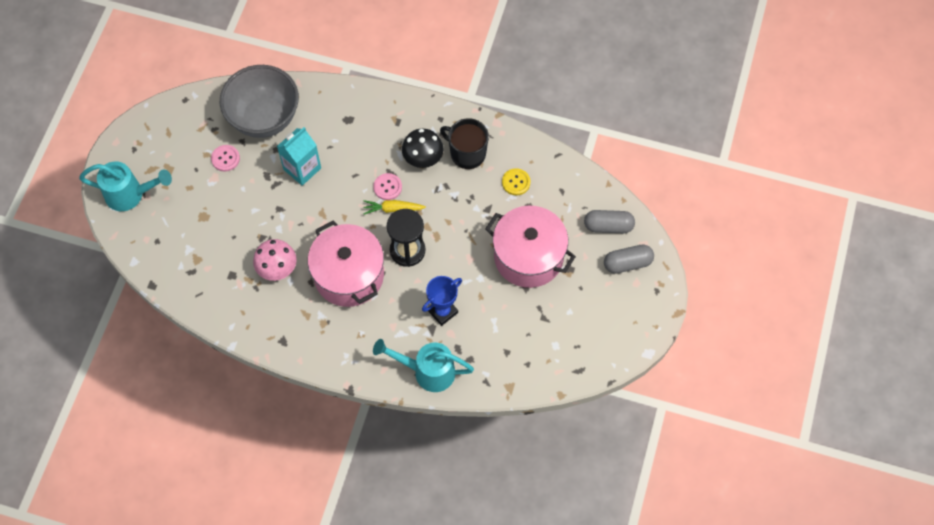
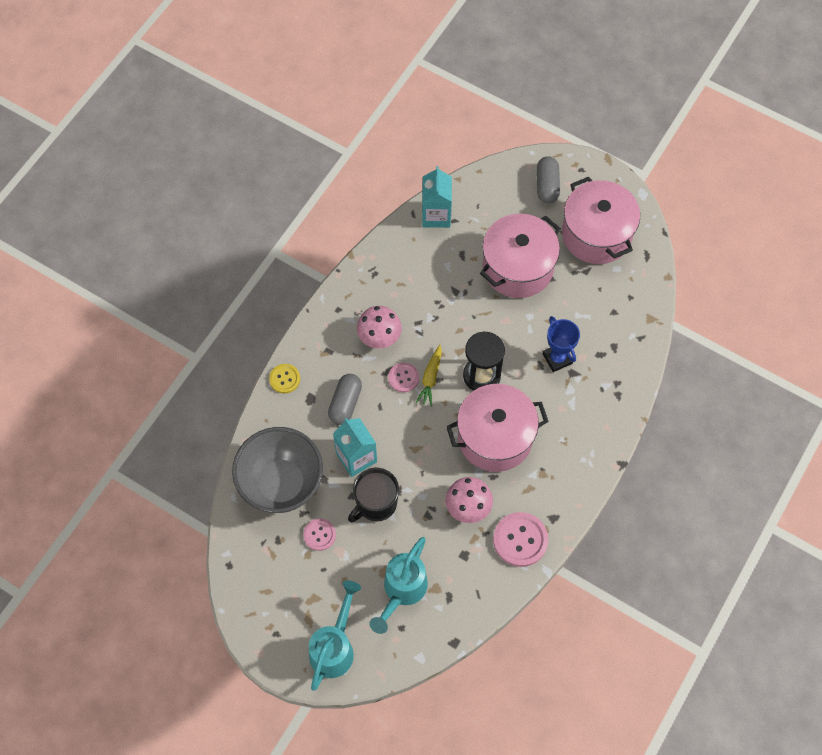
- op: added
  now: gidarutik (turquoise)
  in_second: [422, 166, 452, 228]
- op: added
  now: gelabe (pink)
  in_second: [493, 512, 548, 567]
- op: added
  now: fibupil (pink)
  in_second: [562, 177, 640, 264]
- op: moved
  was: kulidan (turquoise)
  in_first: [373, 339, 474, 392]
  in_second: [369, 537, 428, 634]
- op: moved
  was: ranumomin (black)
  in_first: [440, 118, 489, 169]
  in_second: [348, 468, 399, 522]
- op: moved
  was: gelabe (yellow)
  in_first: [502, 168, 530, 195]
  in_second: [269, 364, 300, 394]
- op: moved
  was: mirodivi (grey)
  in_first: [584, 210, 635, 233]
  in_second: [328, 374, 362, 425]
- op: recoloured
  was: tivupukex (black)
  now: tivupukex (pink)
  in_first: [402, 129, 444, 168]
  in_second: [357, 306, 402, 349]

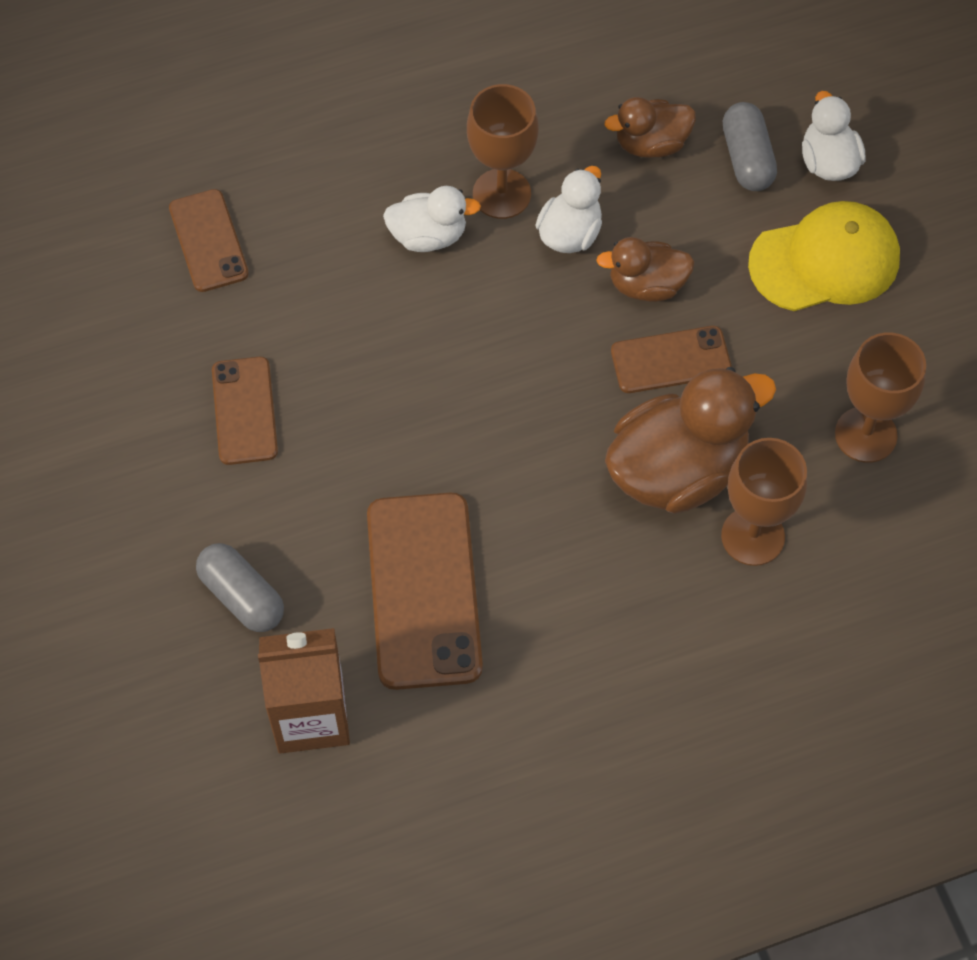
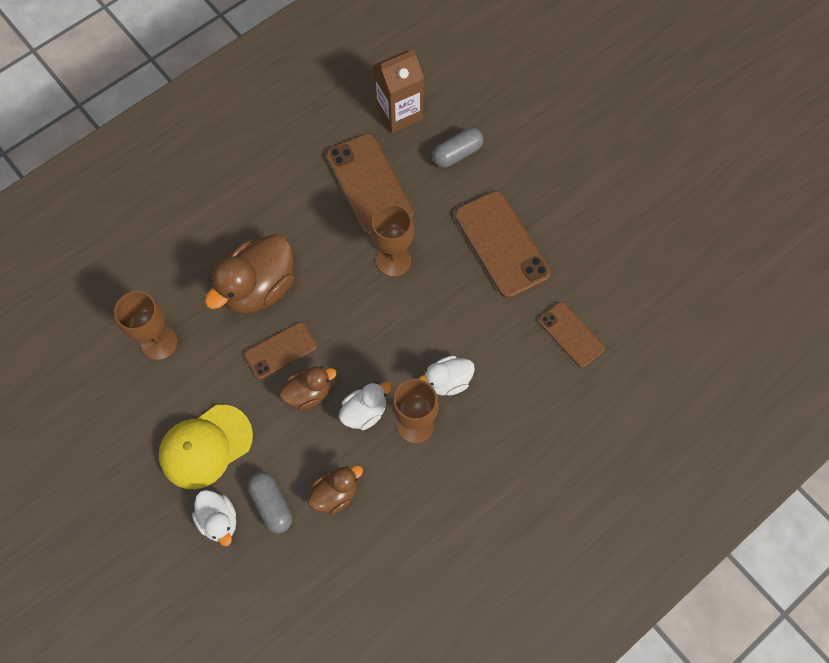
- op: moved
  was: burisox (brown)
  in_first: [721, 438, 807, 566]
  in_second: [370, 204, 414, 277]
- op: turned
  was: mirodivi (grey)
  in_first: [196, 543, 284, 632]
  in_second: [432, 128, 483, 168]
  clockwise: -60
- op: turned
  was: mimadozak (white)
  in_first: [535, 166, 602, 253]
  in_second: [339, 382, 392, 430]
  clockwise: -135
- op: resized
  was: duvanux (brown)
  in_first: [212, 357, 278, 465]
  in_second: [455, 191, 551, 298]
  ratio: 1.7

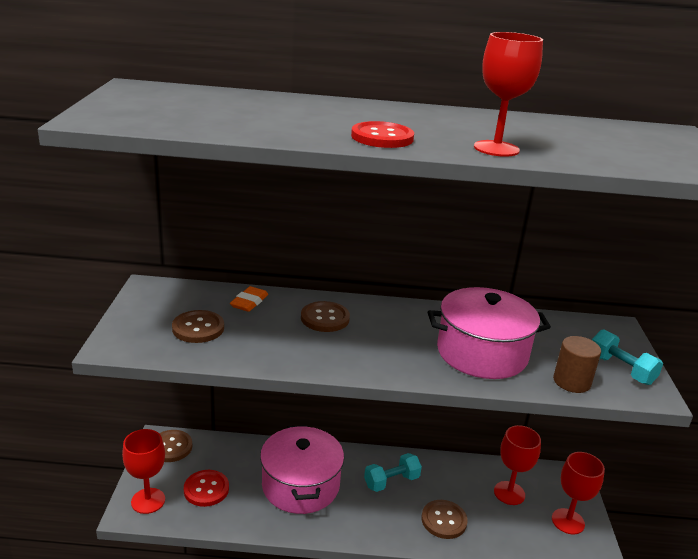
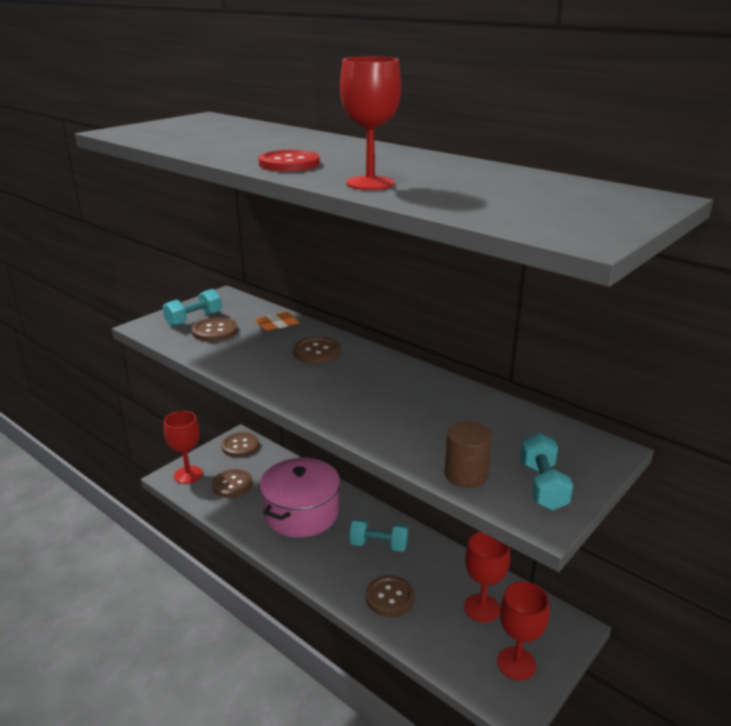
- op: removed
  was: fibupil (pink)
  in_first: [428, 287, 551, 379]
- op: added
  now: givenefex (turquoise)
  in_second: [163, 289, 222, 327]
- op: recoloured
  was: gelabe (red)
  now: gelabe (brown)
  in_first: [184, 470, 229, 507]
  in_second: [212, 469, 253, 498]

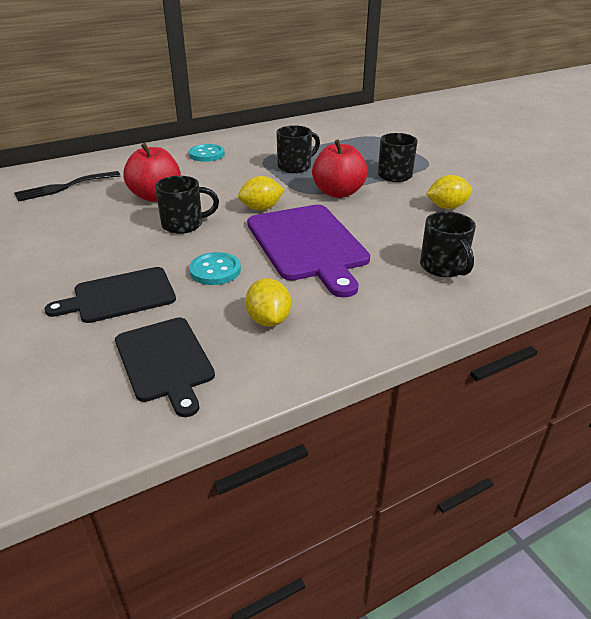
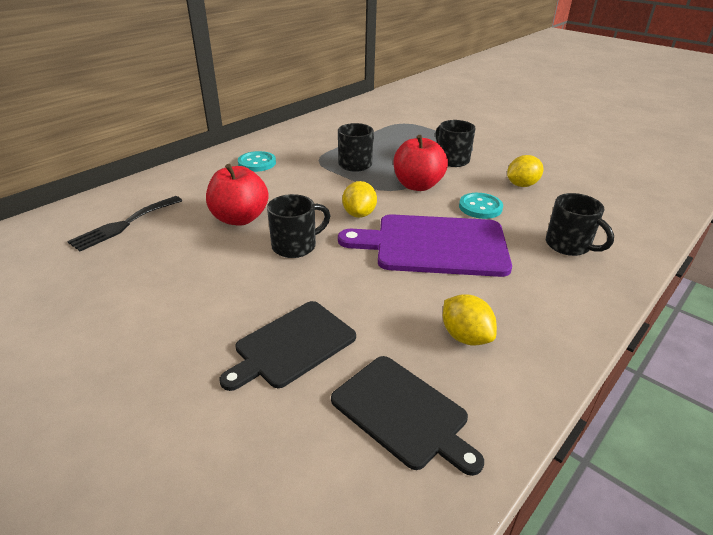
- op: moved
  was: gelabe (turquoise)
  in_first: [189, 252, 241, 285]
  in_second: [459, 193, 503, 219]
- op: turned
  was: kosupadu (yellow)
  in_first: [238, 176, 285, 210]
  in_second: [342, 181, 377, 218]
  clockwise: -45
- op: turned
  was: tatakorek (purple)
  in_first: [247, 205, 370, 298]
  in_second: [338, 214, 512, 277]
  clockwise: 135

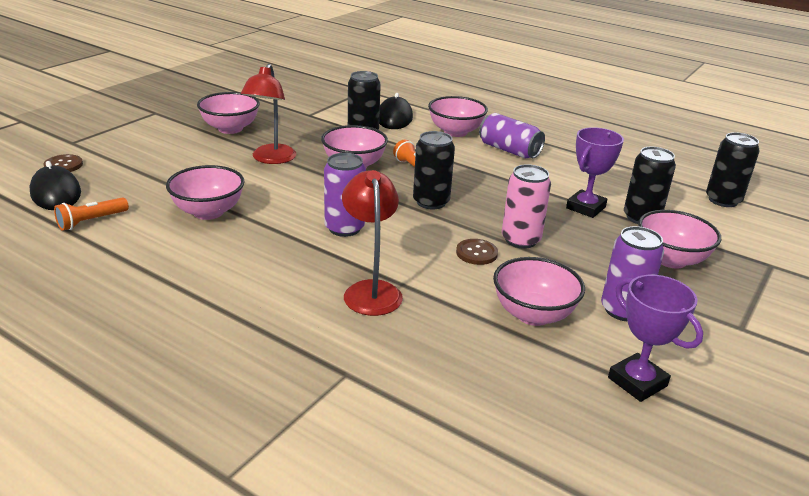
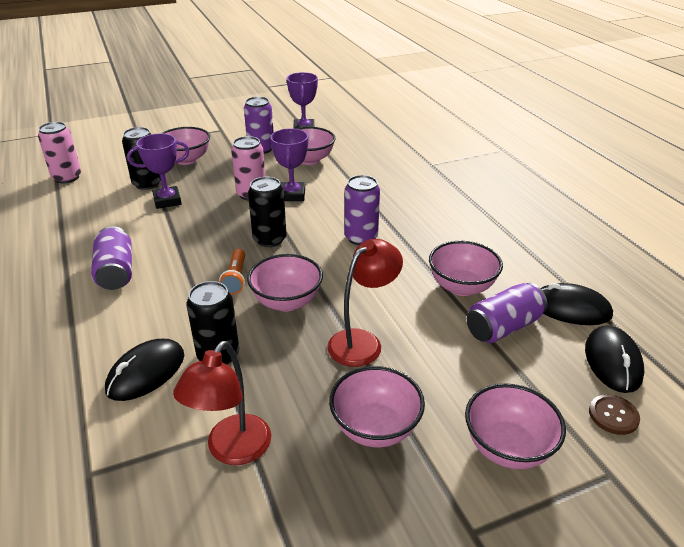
- op: added
  now: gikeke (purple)
  in_second: [467, 283, 547, 343]
- op: moved
  was: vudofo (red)
  in_first: [342, 170, 403, 316]
  in_second: [173, 341, 271, 465]
- op: moved
  was: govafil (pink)
  in_first: [428, 96, 488, 137]
  in_second: [465, 383, 566, 469]
- op: replaced
  was: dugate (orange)
  now: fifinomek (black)
  in_first: [54, 197, 129, 231]
  in_second: [541, 283, 613, 325]
- op: replaced
  was: gelabe (brown)
  now: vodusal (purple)
  in_first: [456, 239, 498, 265]
  in_second: [270, 128, 308, 201]
- op: recoloured
  was: gikeke (black)
  now: gikeke (pink)
  in_first: [706, 132, 760, 207]
  in_second: [38, 122, 81, 184]

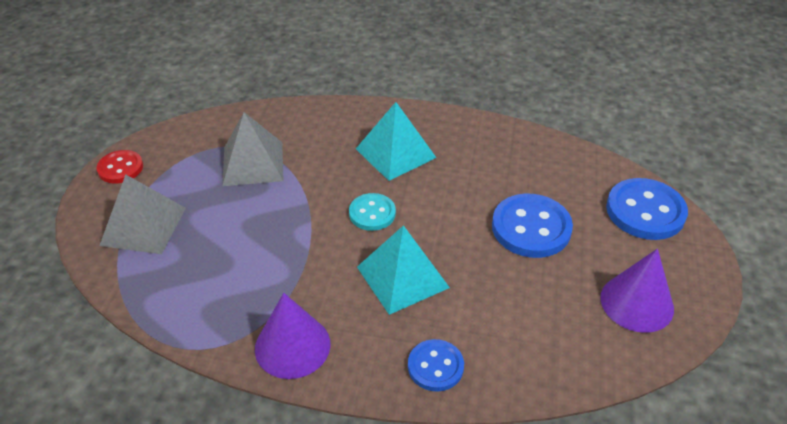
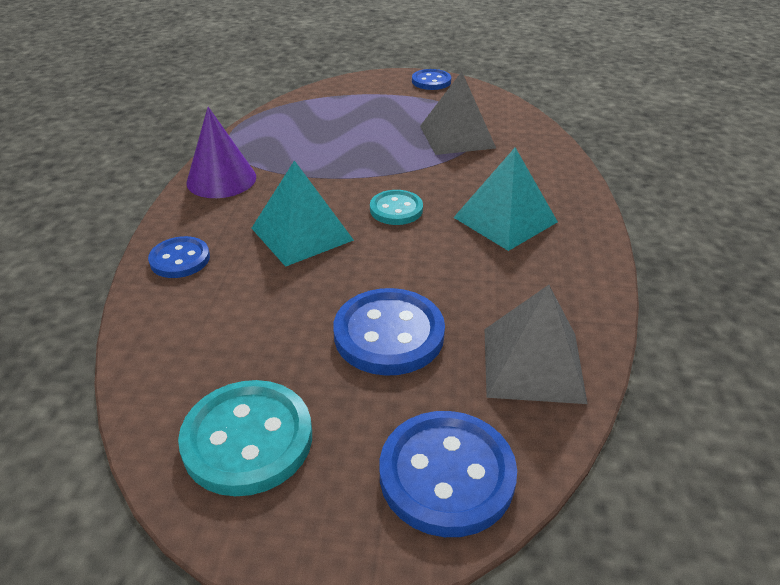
- op: moved
  was: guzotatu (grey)
  in_first: [99, 174, 186, 254]
  in_second: [485, 285, 588, 404]
- op: replaced
  was: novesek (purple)
  now: gelabe (turquoise)
  in_first: [600, 249, 674, 333]
  in_second: [178, 380, 312, 496]
- op: recoloured
  was: gelabe (red)
  now: gelabe (blue)
  in_first: [97, 150, 143, 184]
  in_second: [412, 69, 451, 90]

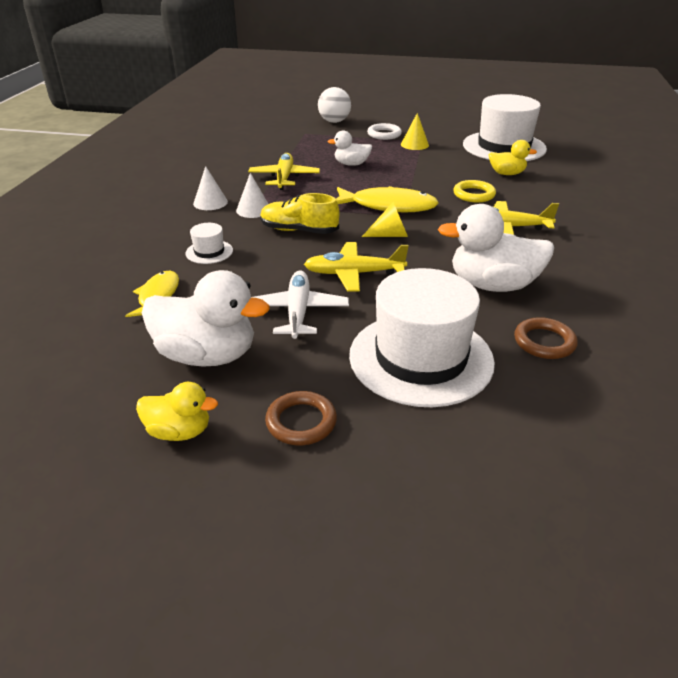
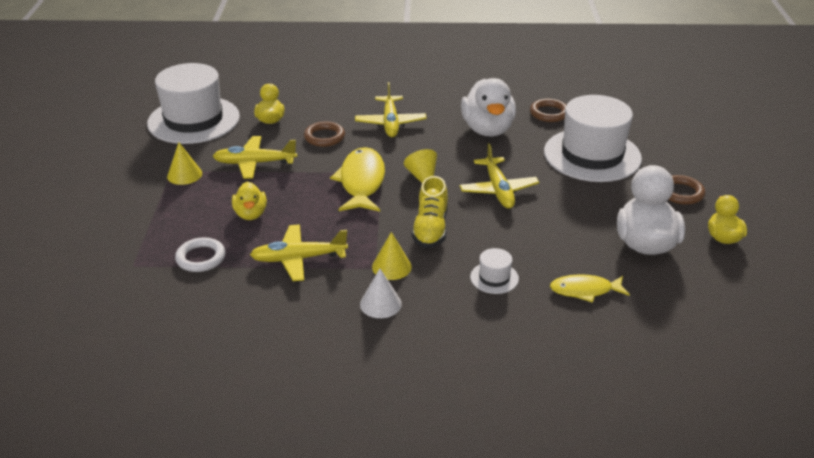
- op: removed
  was: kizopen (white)
  in_first: [251, 270, 349, 339]
- op: removed
  was: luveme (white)
  in_first: [318, 87, 351, 123]
- op: added
  now: kizopen (yellow)
  in_second: [213, 136, 297, 179]
- op: moved
  was: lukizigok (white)
  in_first: [367, 123, 402, 140]
  in_second: [175, 237, 226, 272]
- op: recoloured
  was: novesek (white)
  now: novesek (yellow)
  in_first: [236, 173, 268, 218]
  in_second: [372, 232, 412, 280]
- op: recoloured
  was: mimadozak (white)
  now: mimadozak (yellow)
  in_first: [327, 130, 372, 166]
  in_second: [232, 182, 267, 220]
- op: recoloured
  was: lukizigok (yellow)
  now: lukizigok (brown)
  in_first: [453, 180, 496, 202]
  in_second: [304, 121, 345, 147]

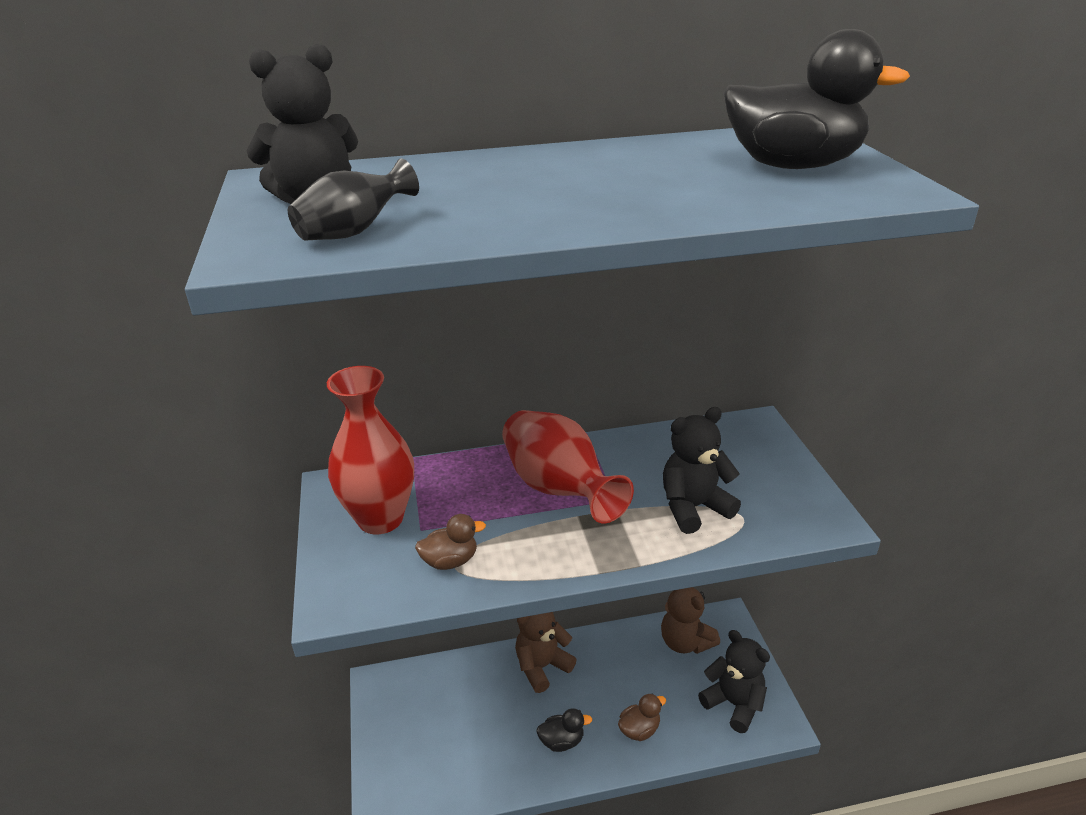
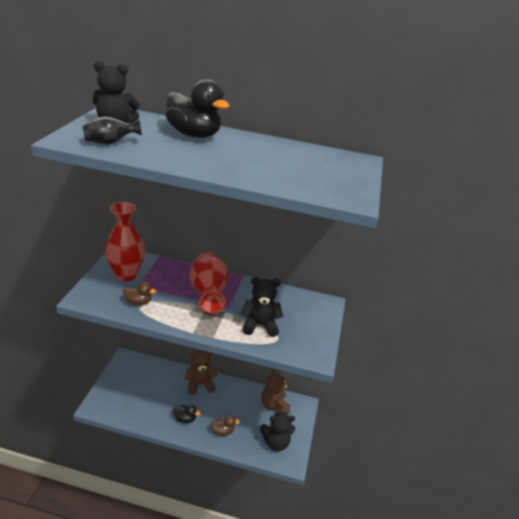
- op: moved
  was: mimadozak (black)
  in_first: [724, 29, 910, 169]
  in_second: [165, 79, 230, 138]
- op: turned
  was: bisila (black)
  in_first: [698, 630, 770, 733]
  in_second: [260, 412, 295, 451]
  clockwise: 105

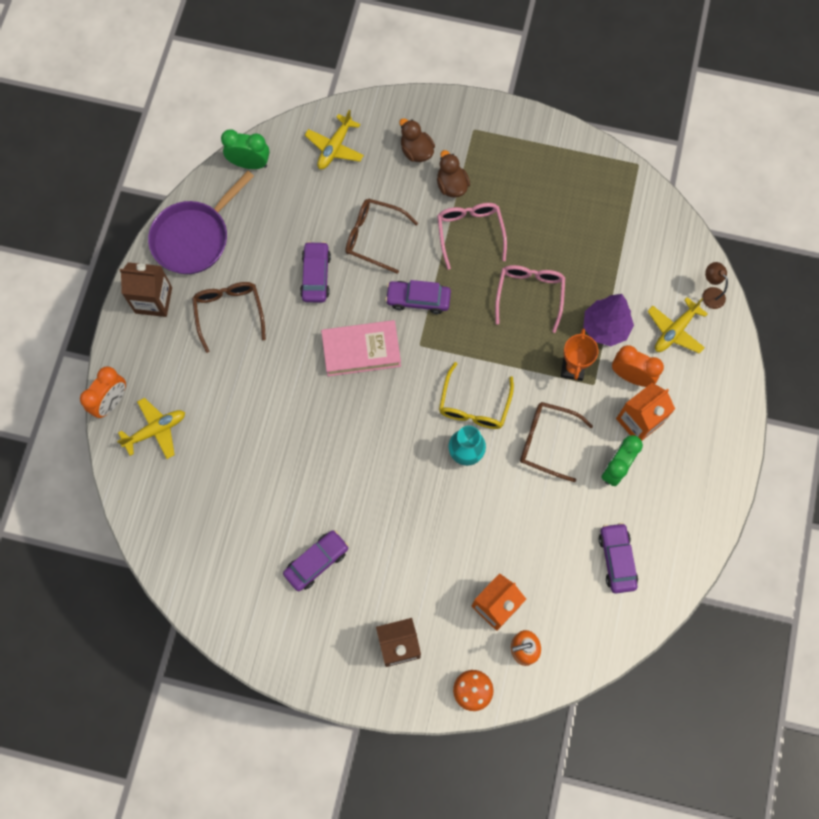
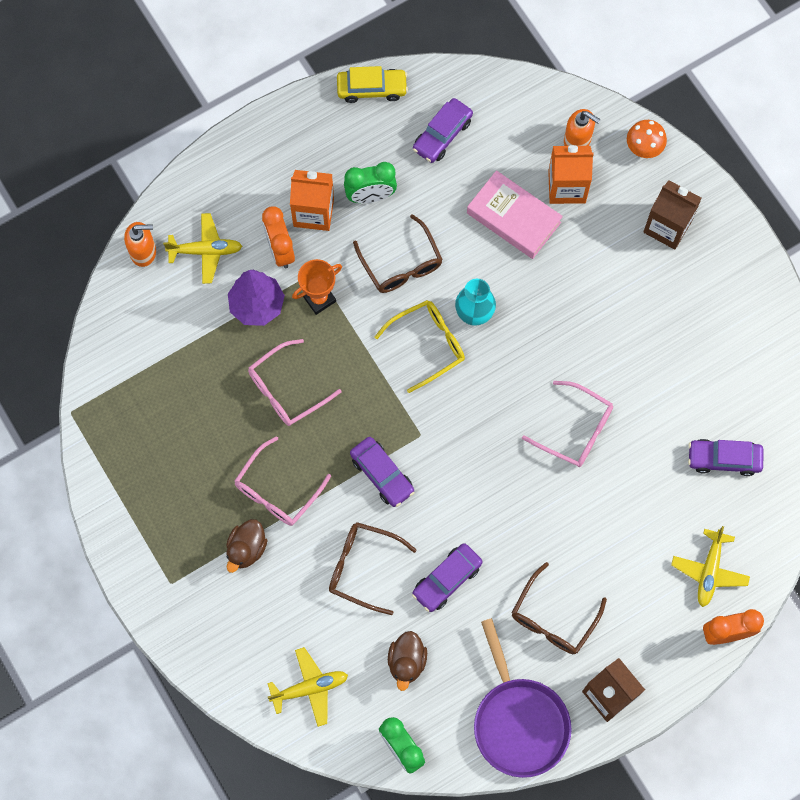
- op: added
  now: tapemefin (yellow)
  in_second: [337, 66, 408, 103]
- op: added
  now: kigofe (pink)
  in_second: [522, 381, 613, 467]
- op: moved
  was: tapemefin (purple)
  in_first: [283, 530, 349, 591]
  in_second: [688, 439, 763, 476]
- op: moved
  was: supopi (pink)
  in_first: [321, 320, 401, 376]
  in_second: [467, 170, 563, 259]
- op: moved
  was: mimadozak (brown)
  in_first: [399, 118, 435, 162]
  in_second: [388, 631, 427, 691]
- op: replaced
  was: vudofo (brown)
  now: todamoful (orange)
  in_first: [702, 262, 728, 309]
  in_second: [124, 222, 156, 267]
- op: turned
  was: kizopen (yellow)
  in_first: [117, 398, 185, 459]
  in_second: [671, 526, 750, 607]
  clockwise: -90
- op: turned
  was: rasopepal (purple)
  in_first: [148, 171, 254, 274]
  in_second: [474, 618, 572, 778]
  clockwise: 75
- op: turned
  was: kigofe (brown)
  in_first: [345, 198, 418, 274]
  in_second: [329, 522, 416, 615]
  clockwise: 135

